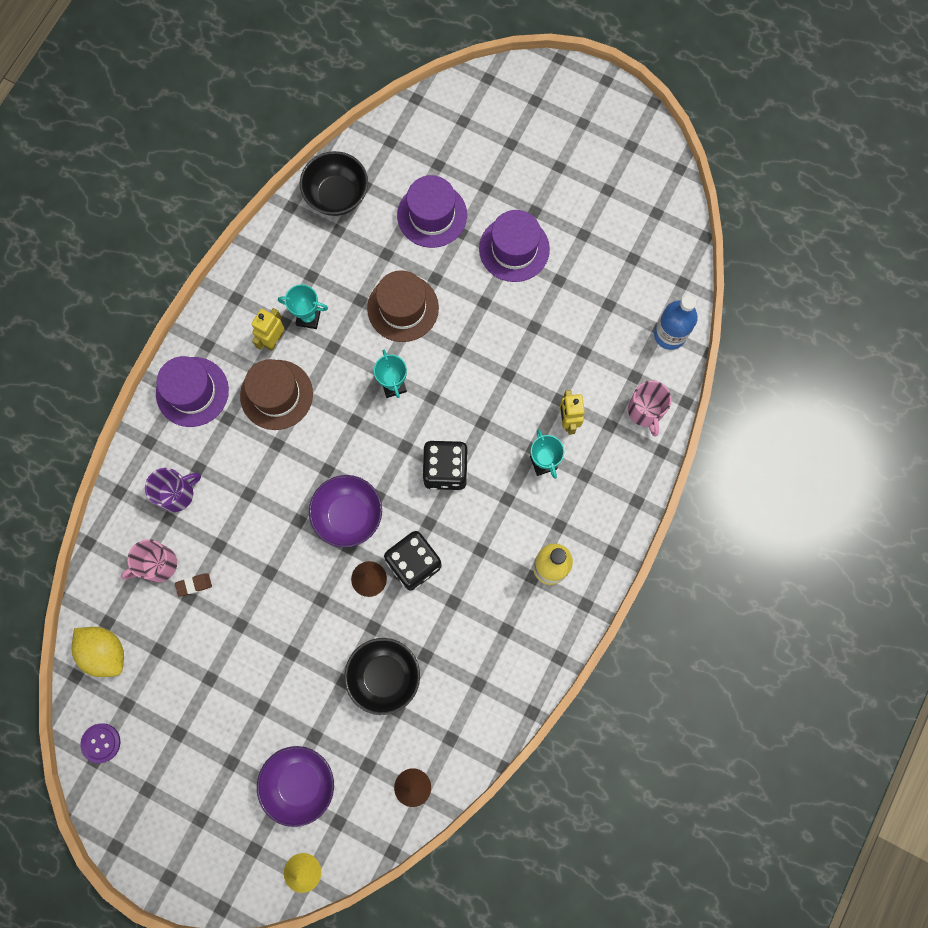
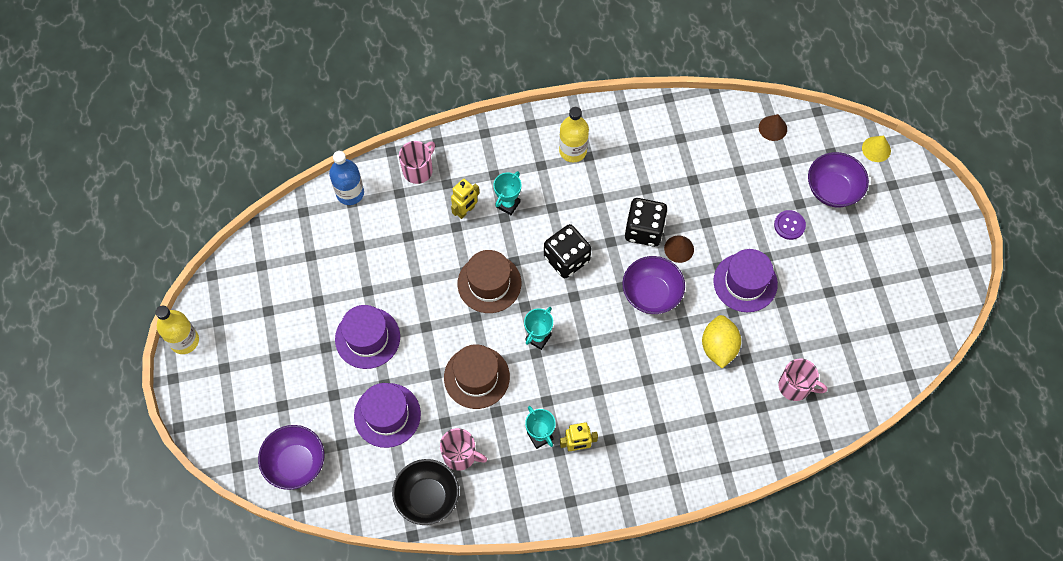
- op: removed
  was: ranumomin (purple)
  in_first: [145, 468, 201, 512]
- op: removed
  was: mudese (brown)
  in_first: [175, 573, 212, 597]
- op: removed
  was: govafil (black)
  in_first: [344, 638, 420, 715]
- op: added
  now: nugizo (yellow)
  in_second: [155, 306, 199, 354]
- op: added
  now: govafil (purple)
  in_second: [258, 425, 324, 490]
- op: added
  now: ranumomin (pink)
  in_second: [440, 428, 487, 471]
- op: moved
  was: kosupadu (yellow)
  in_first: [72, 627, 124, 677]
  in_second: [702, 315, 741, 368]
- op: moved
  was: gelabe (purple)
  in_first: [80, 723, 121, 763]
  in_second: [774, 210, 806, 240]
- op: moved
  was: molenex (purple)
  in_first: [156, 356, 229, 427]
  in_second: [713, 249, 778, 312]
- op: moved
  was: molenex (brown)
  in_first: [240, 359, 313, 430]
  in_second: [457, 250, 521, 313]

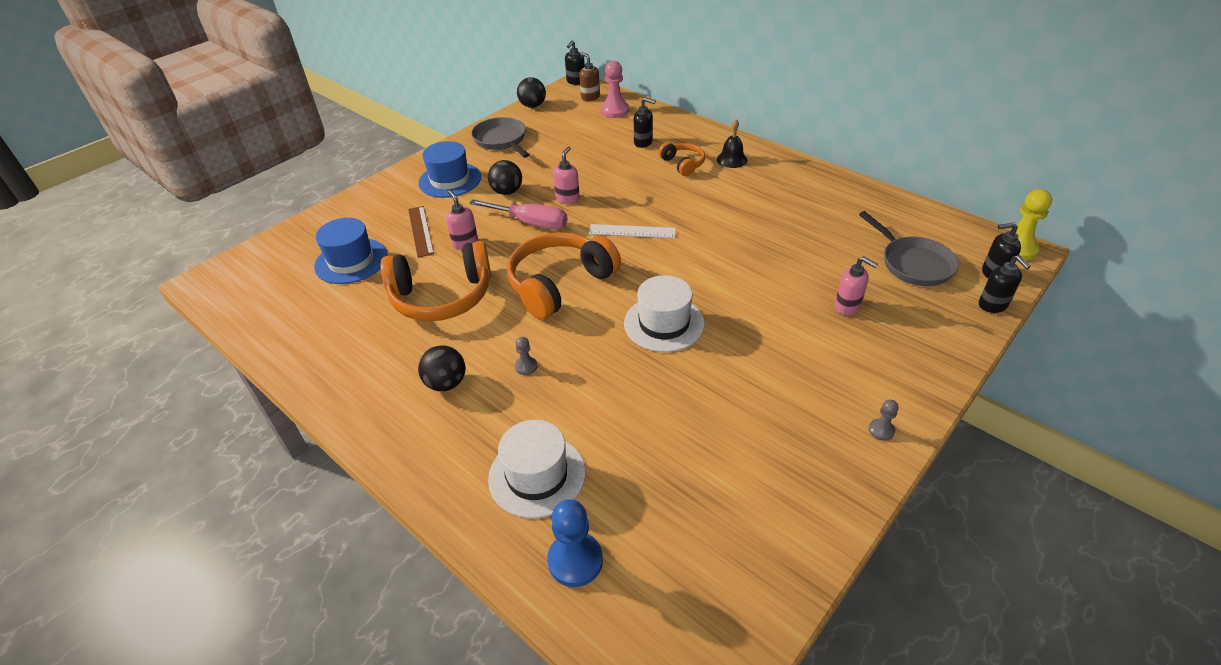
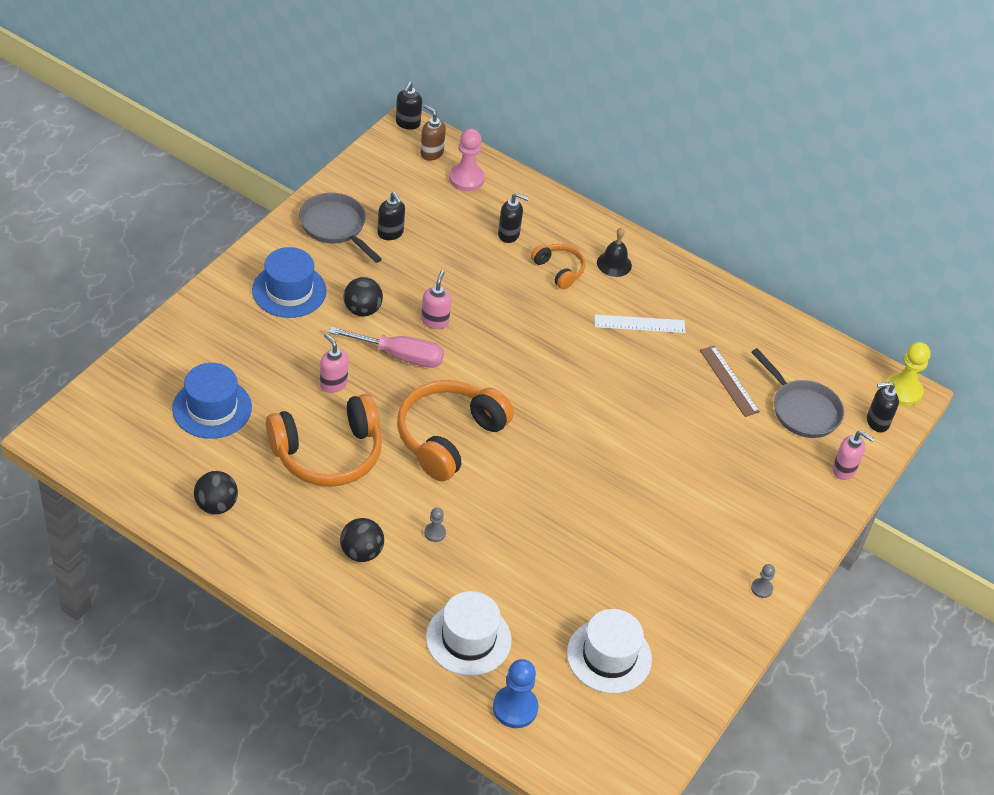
- op: moved
  was: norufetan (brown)
  in_first: [408, 206, 434, 258]
  in_second: [700, 345, 760, 417]
- op: moved
  was: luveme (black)
  in_first: [517, 77, 546, 108]
  in_second: [194, 471, 238, 514]
- op: moved
  was: norufetan (white)
  in_first: [589, 224, 676, 238]
  in_second: [594, 314, 686, 333]
- op: moved
  was: molenex (white)
  in_first: [624, 275, 705, 352]
  in_second: [567, 609, 652, 693]
- op: moved
  was: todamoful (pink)
  in_first: [835, 256, 878, 315]
  in_second: [832, 431, 875, 480]
- op: moved
  was: todamoful (black)
  in_first: [979, 255, 1031, 313]
  in_second: [377, 192, 405, 240]

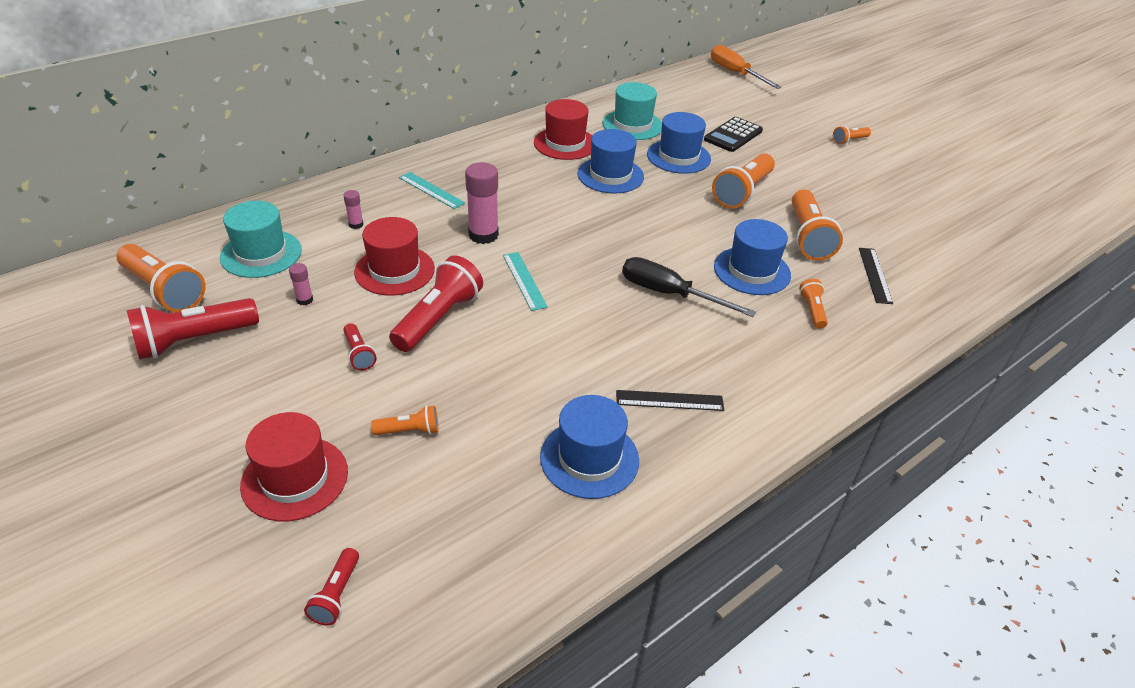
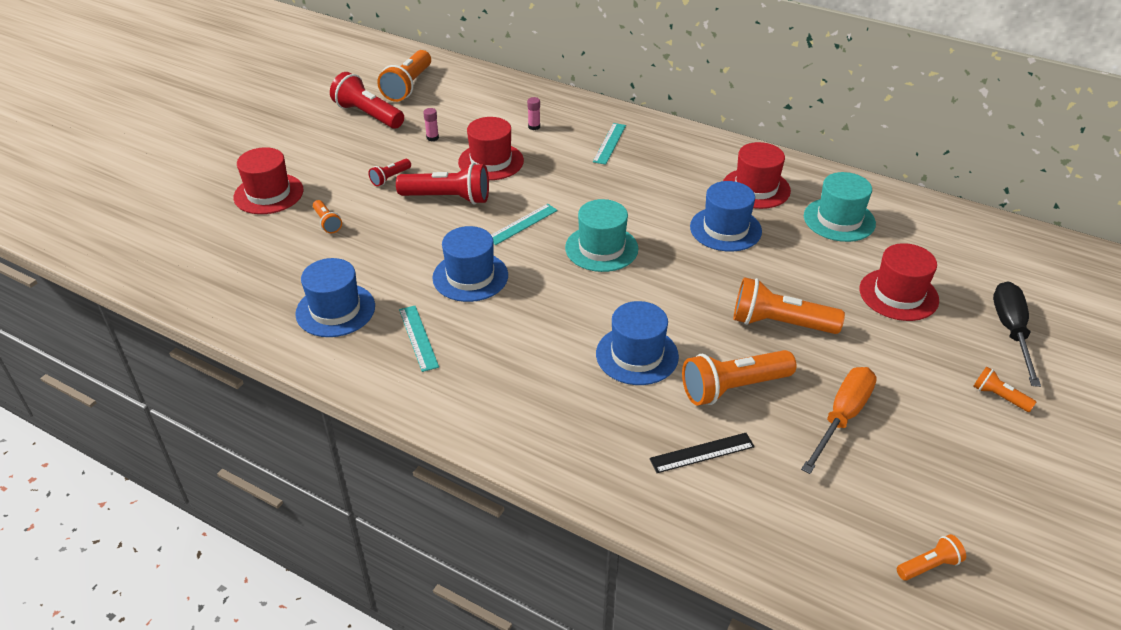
- op: removed
  was: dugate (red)
  in_first: [304, 548, 359, 625]
- op: removed
  was: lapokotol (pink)
  in_first: [465, 162, 499, 244]
- op: moved
  was: molenex (turquoise)
  in_first: [220, 201, 302, 278]
  in_second: [565, 199, 639, 272]
- op: moved
  was: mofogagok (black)
  in_first: [622, 257, 756, 317]
  in_second: [993, 282, 1041, 387]
- op: moved
  was: molenex (blue)
  in_first: [647, 112, 711, 174]
  in_second: [432, 226, 508, 302]
- op: moved
  was: mofogagok (orange)
  in_first: [711, 45, 782, 89]
  in_second: [801, 367, 877, 474]
- op: moved
  was: dugate (orange)
  in_first: [799, 279, 828, 329]
  in_second: [897, 534, 966, 581]
- op: replaced
  was: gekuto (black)
  now: molenex (red)
  in_first: [704, 117, 763, 152]
  in_second: [859, 243, 939, 321]
- op: recoloured
  was: norufetan (black)
  now: norufetan (turquoise)
  in_first: [616, 390, 724, 411]
  in_second: [399, 306, 439, 372]

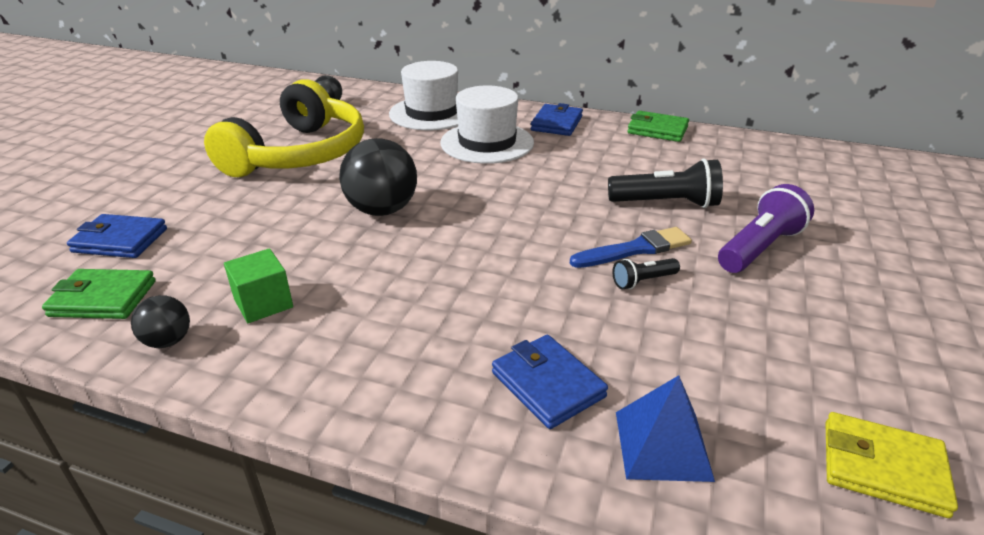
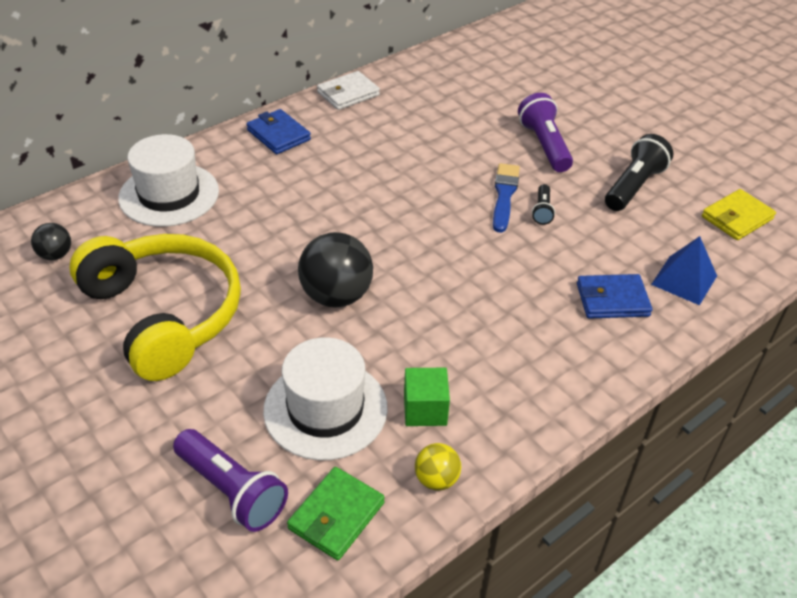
- op: moved
  was: molenex (white)
  in_first: [440, 85, 534, 164]
  in_second: [263, 337, 388, 460]
- op: moved
  was: dugate (black)
  in_first: [608, 158, 723, 208]
  in_second: [605, 134, 673, 211]
- op: replaced
  was: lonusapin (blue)
  now: dugate (purple)
  in_first: [67, 214, 167, 258]
  in_second: [173, 429, 288, 532]
- op: recoloured
  was: luveme (black)
  now: luveme (yellow)
  in_first: [131, 295, 190, 348]
  in_second: [415, 443, 461, 491]
- op: recoloured
  was: lonusapin (green)
  now: lonusapin (white)
  in_first: [627, 111, 689, 142]
  in_second: [317, 71, 380, 110]

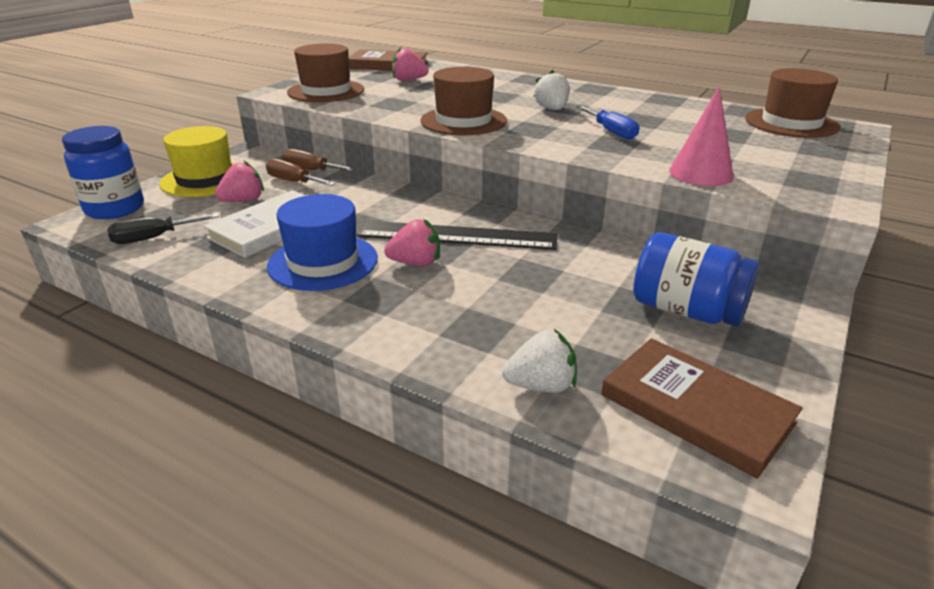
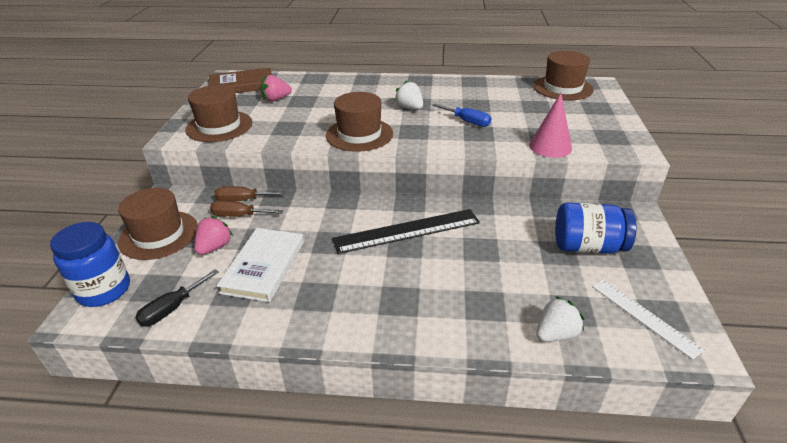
- op: removed
  was: molenex (blue)
  in_first: [267, 194, 378, 291]
- op: removed
  was: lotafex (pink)
  in_first: [384, 219, 440, 266]
- op: replaced
  was: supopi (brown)
  now: norufetan (white)
  in_first: [601, 338, 803, 479]
  in_second: [592, 279, 704, 360]
- op: recoloured
  was: molenex (yellow)
  now: molenex (brown)
  in_first: [159, 126, 235, 197]
  in_second: [118, 188, 198, 260]

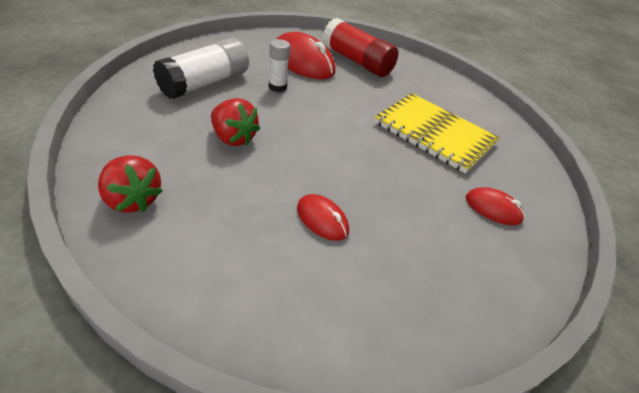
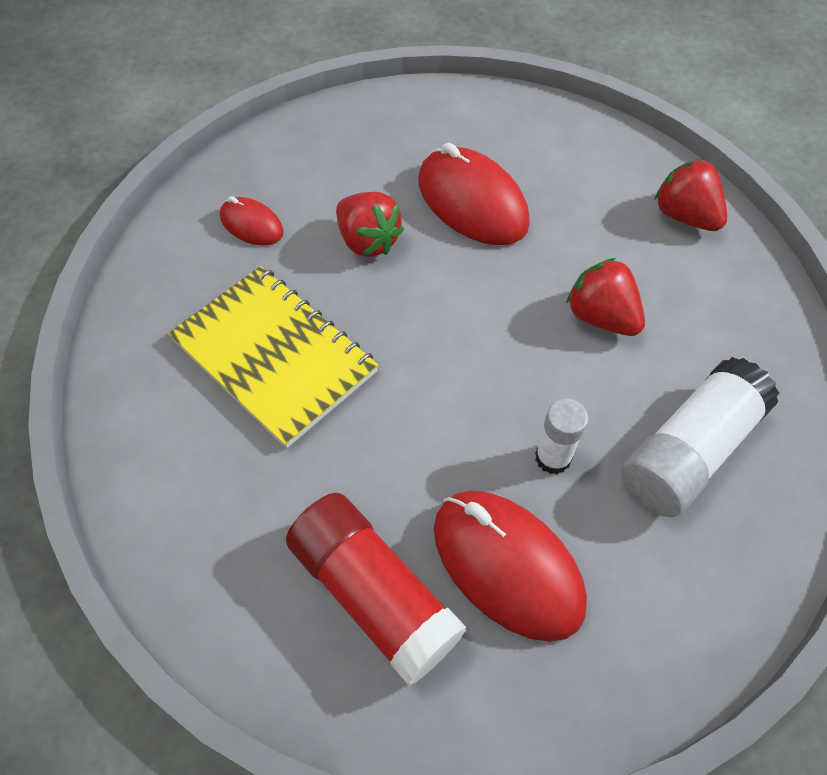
- op: added
  now: lotafex (red)
  in_second: [336, 192, 404, 257]
- op: resized
  was: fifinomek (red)
  in_first: [297, 194, 349, 241]
  in_second: [418, 143, 530, 245]
  ratio: 1.88

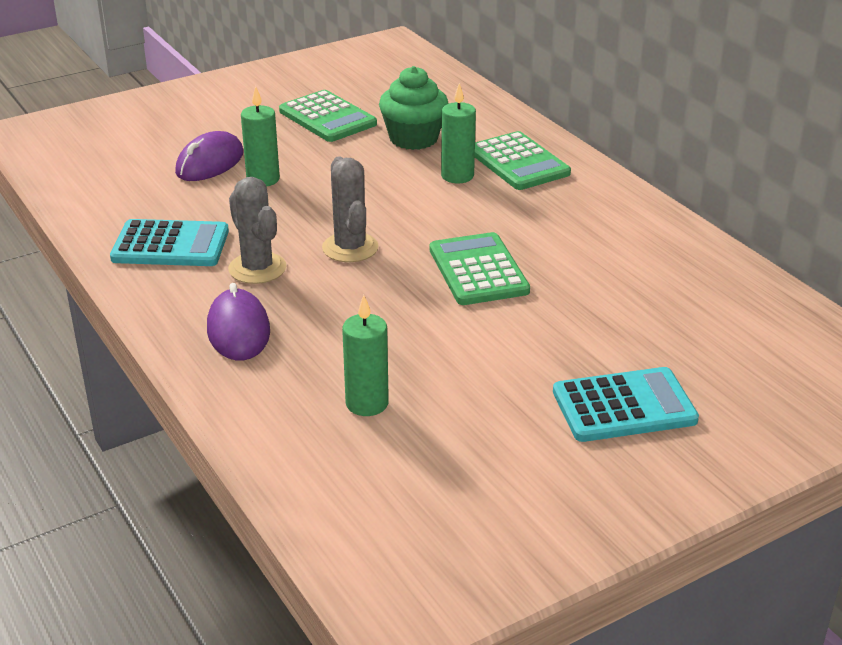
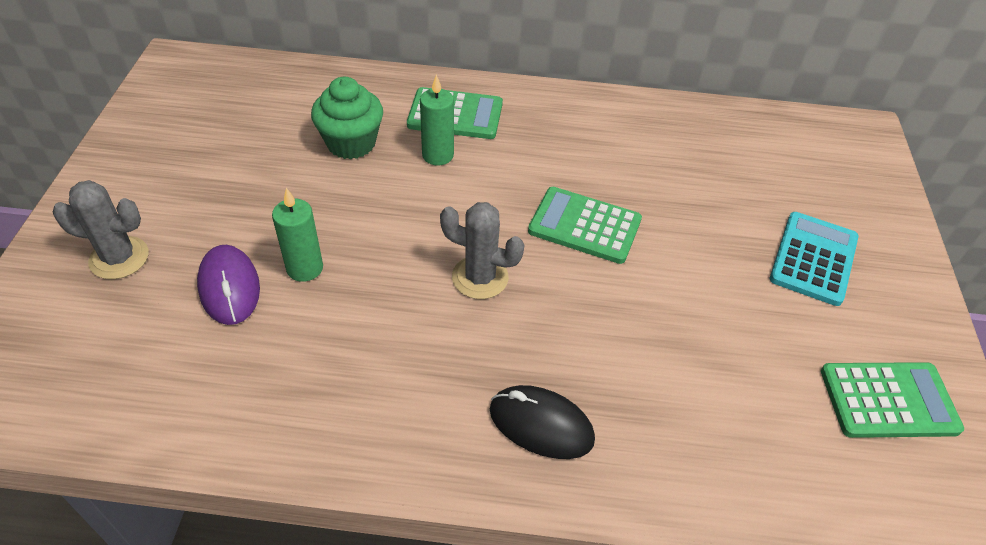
- op: removed
  was: gekuto (turquoise)
  in_first: [110, 219, 229, 266]
- op: removed
  was: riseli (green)
  in_first: [342, 295, 389, 416]
- op: moved
  was: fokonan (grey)
  in_first: [228, 177, 286, 284]
  in_second: [53, 180, 149, 279]
- op: moved
  was: gekuto (green)
  in_first: [279, 90, 377, 142]
  in_second: [821, 362, 964, 438]
- op: recoloured
  was: fifinomek (purple)
  now: fifinomek (black)
  in_first: [207, 283, 270, 360]
  in_second: [490, 385, 595, 459]

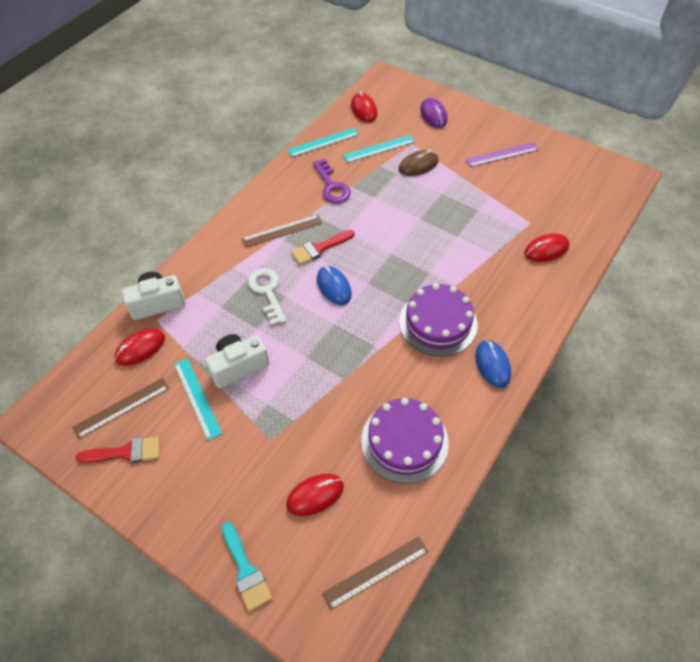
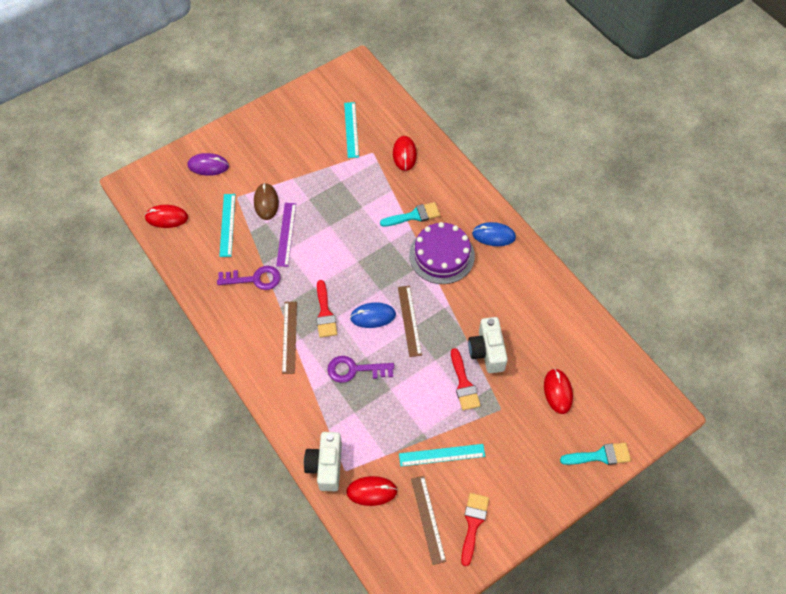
- op: removed
  was: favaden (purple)
  in_first: [361, 398, 449, 484]
- op: added
  now: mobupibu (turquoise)
  in_second: [380, 202, 440, 227]
- op: added
  now: mobupibu (red)
  in_second: [451, 348, 481, 411]
- op: moved
  was: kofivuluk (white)
  in_first: [205, 334, 270, 389]
  in_second: [468, 317, 508, 373]
- op: moved
  was: norufetan (turquoise)
  in_first: [287, 128, 359, 157]
  in_second: [344, 102, 359, 158]
- op: moved
  was: norufetan (brown)
  in_first: [322, 536, 428, 610]
  in_second: [398, 286, 422, 357]
- op: moved
  was: norufetan (purple)
  in_first: [466, 142, 539, 167]
  in_second: [276, 203, 296, 267]
- op: recoloured
  was: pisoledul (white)
  now: pisoledul (purple)
  in_first: [248, 268, 287, 326]
  in_second: [327, 356, 394, 383]
- op: turned
  was: fifinomek (red)
  in_first: [114, 329, 165, 366]
  in_second: [346, 476, 397, 506]
  clockwise: -75

